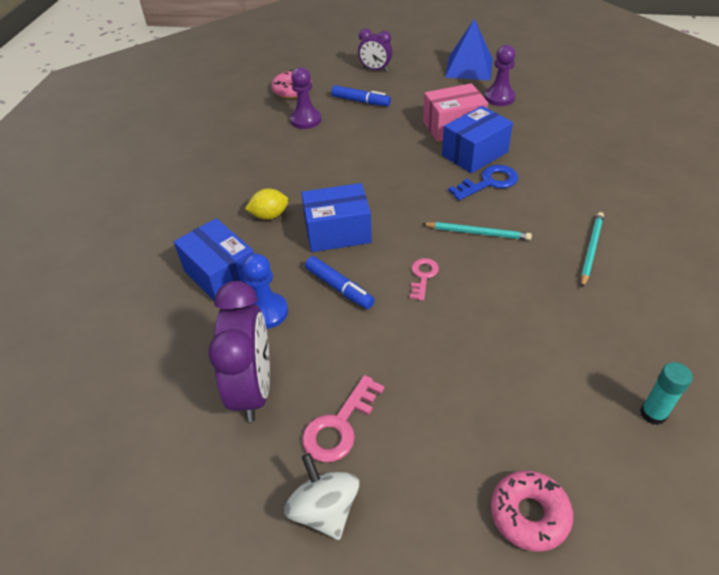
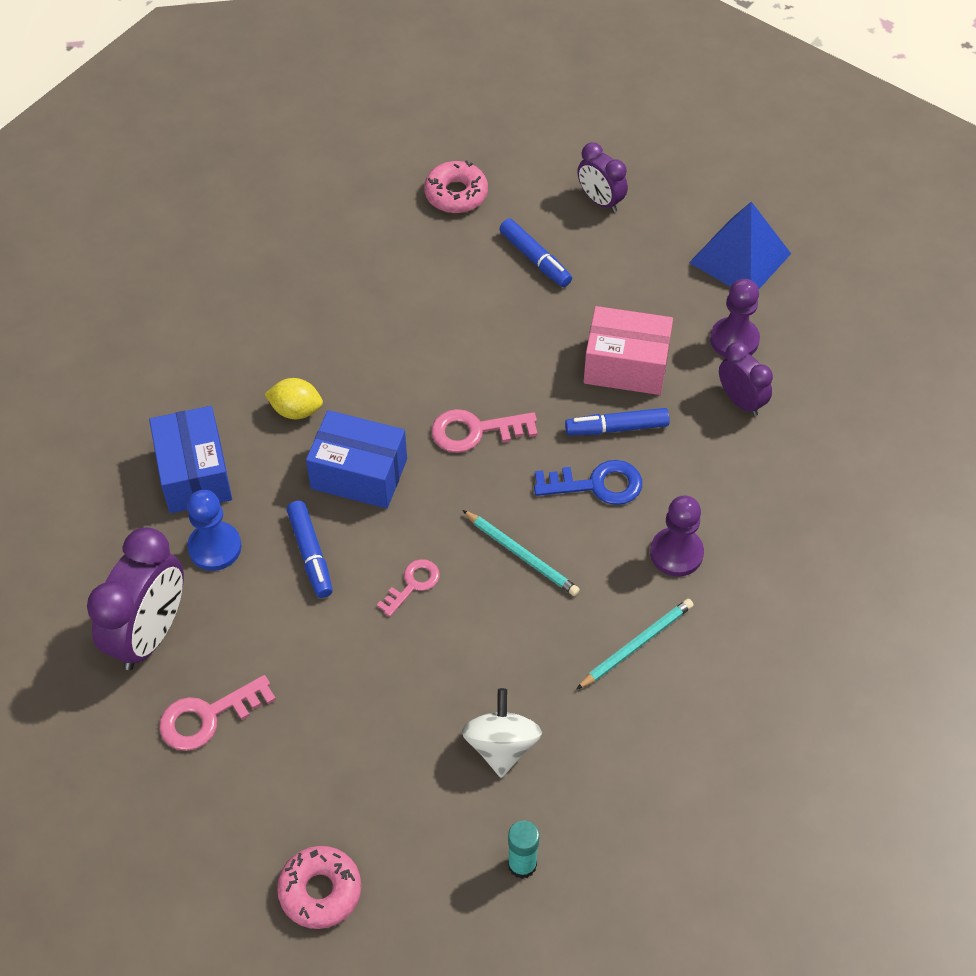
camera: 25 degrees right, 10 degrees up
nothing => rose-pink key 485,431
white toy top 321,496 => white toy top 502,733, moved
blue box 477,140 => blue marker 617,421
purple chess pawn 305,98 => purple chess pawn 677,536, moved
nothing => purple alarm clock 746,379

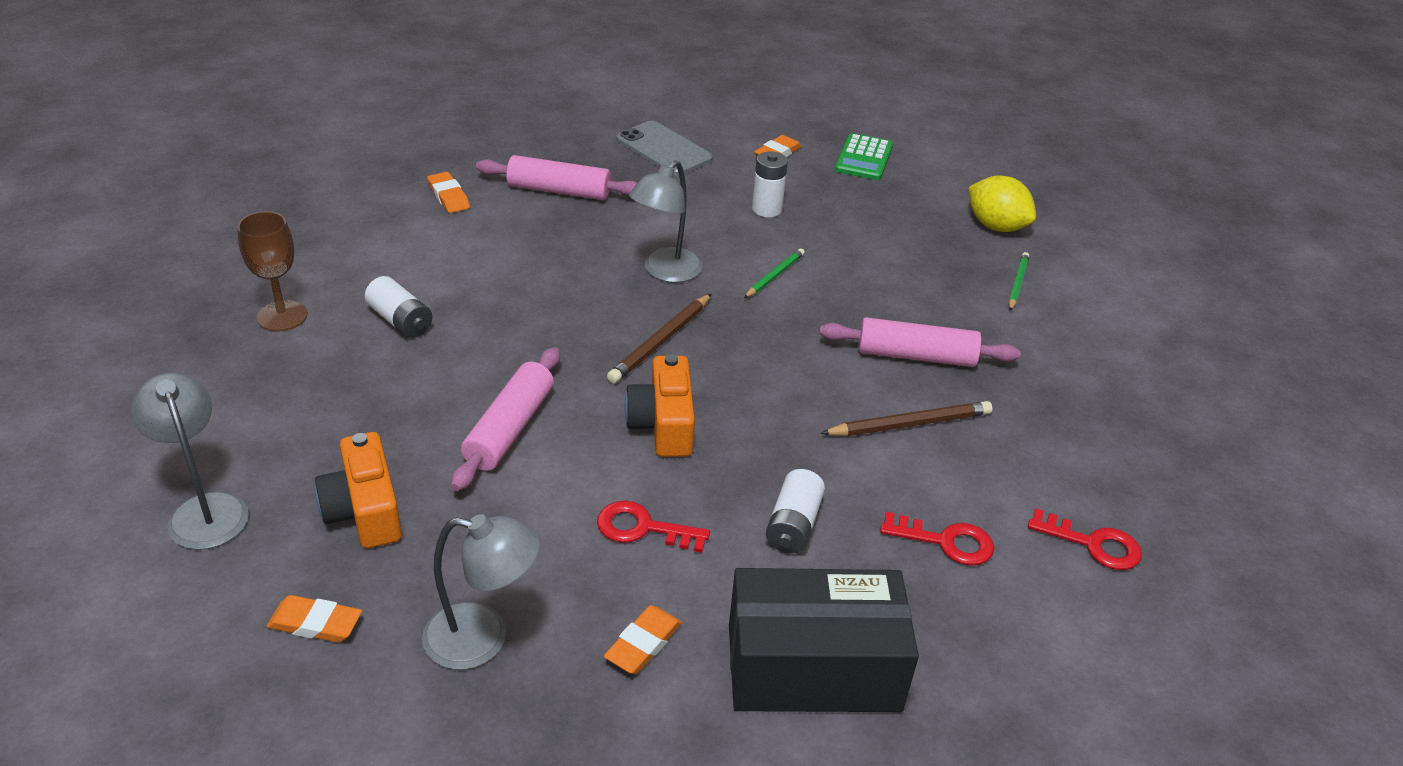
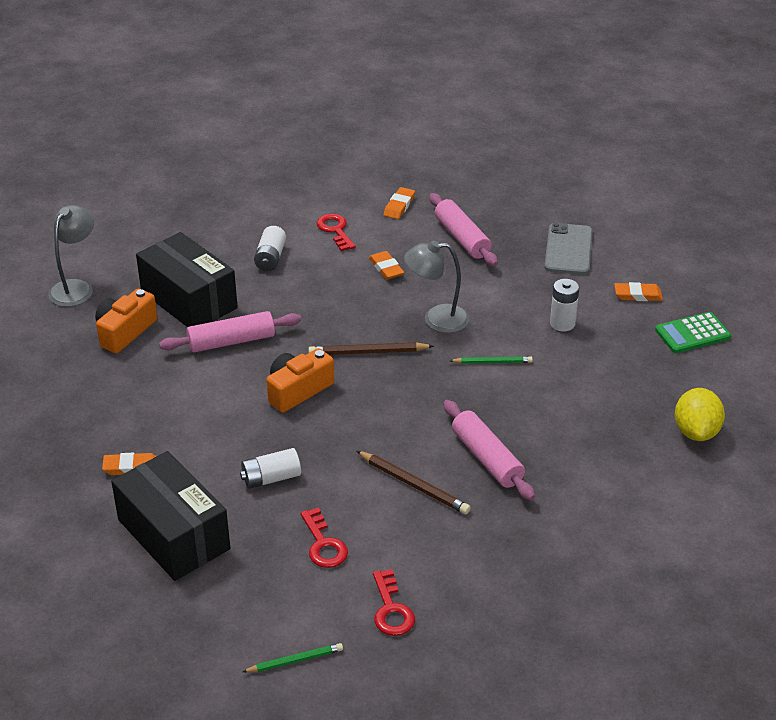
camera: 55 degrees right, 0 degrees up
nothing => jet-black box 187,279
leaf-green pencil 1019,281 => leaf-green pencil 292,657, moved
crimson key 653,527 => crimson key 336,232, moved
orange-coloured pencil eraser 314,619 => orange-coloured pencil eraser 386,265, moved
brown goblet 272,271 => nothing
ash-grey desk lamp 481,592 => nothing

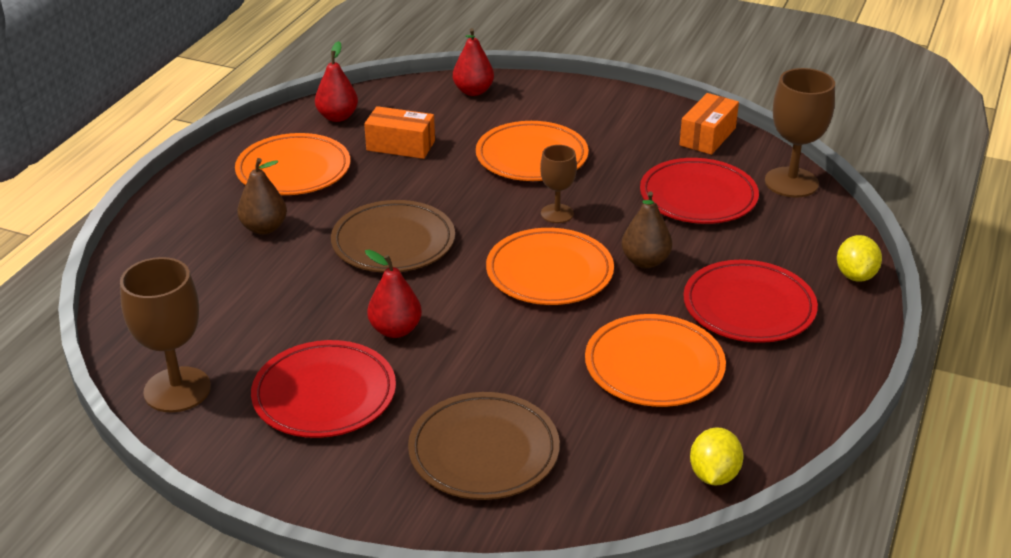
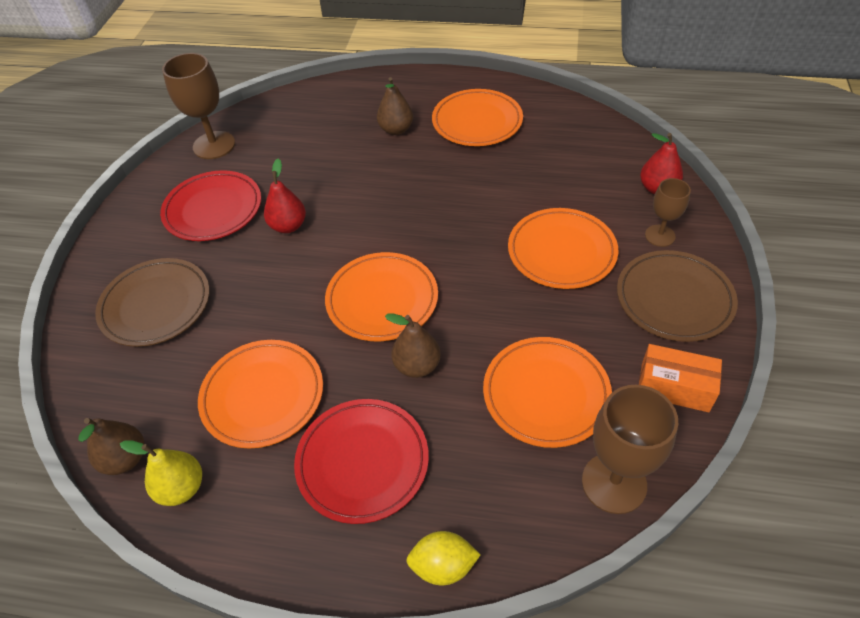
camera: 80 degrees right, 15 degrees up
golden citrus fruit 717,456 => brown pear 111,446
nothing => golden pear 161,473
crimson plate 699,191 => orange-coloured plate 547,392
brown plate 393,236 => brown plate 677,296, moved
brown goblet 558,184 => brown goblet 668,212, moved
crimson pear 336,81 => nothing
orange-coloured box 399,132 => nothing

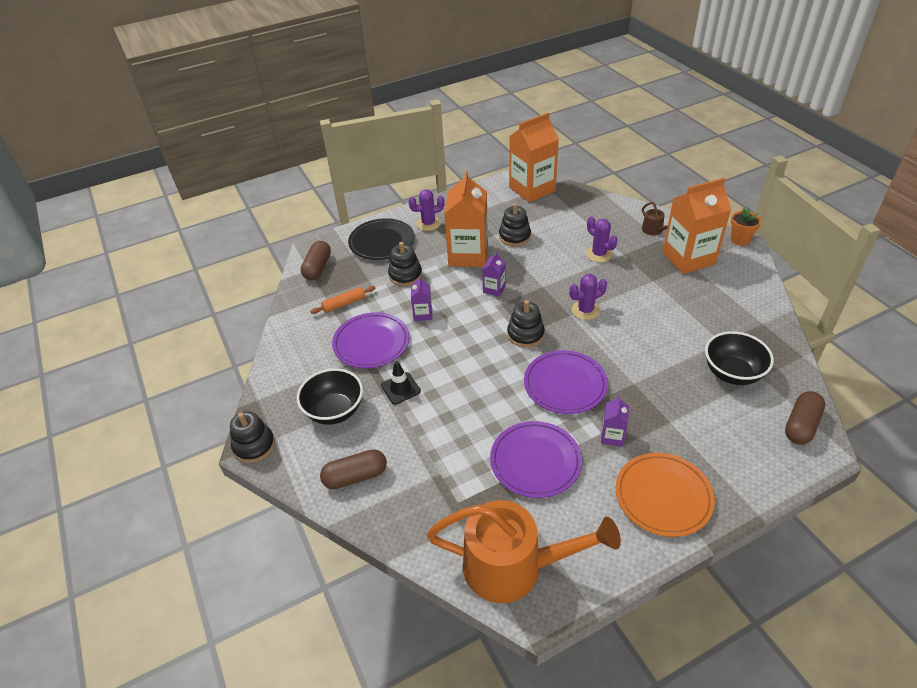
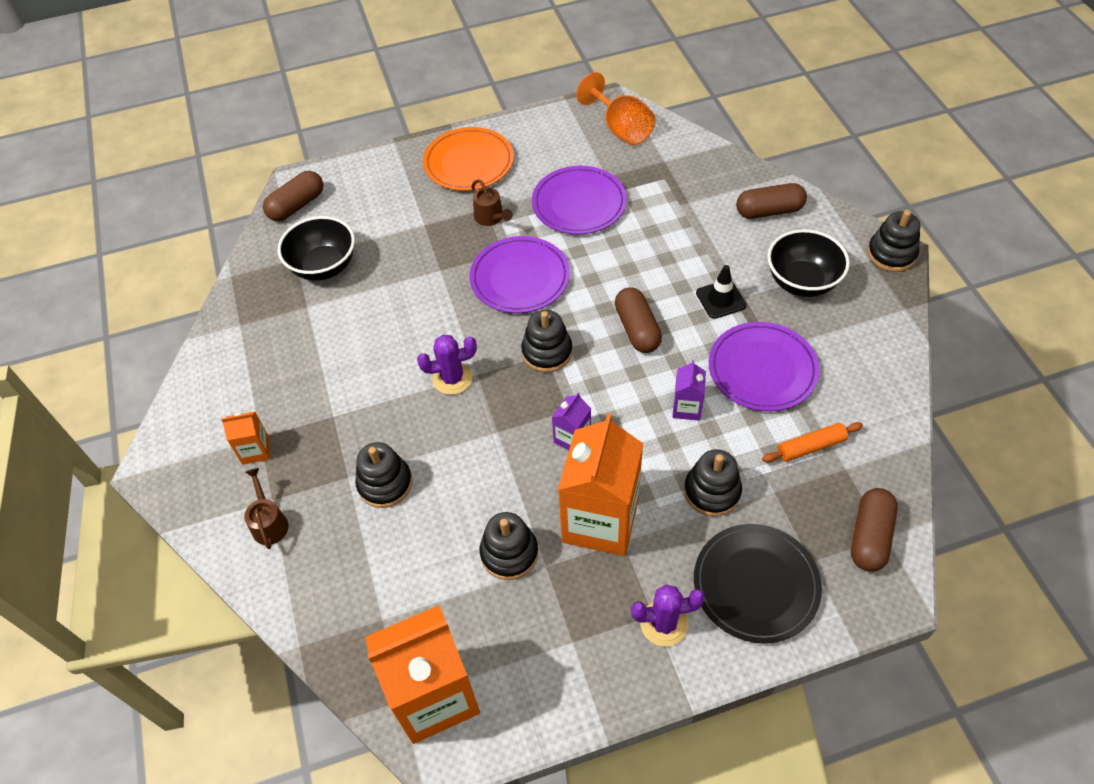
camera: 170 degrees left, 10 degrees up
orange-coloured juice carton 696,226 => orange-coloured juice carton 245,438, x0.45
purple cactus 602,239 => jet-black stacking toy 383,475
purple juice carton 615,421 => brown watering pot 492,202
orange-coloured watering pot 524,551 => orange-coloured goblet 616,108
nothing => brown pill shape 638,320
orange-coloured plant pot 746,226 => nothing

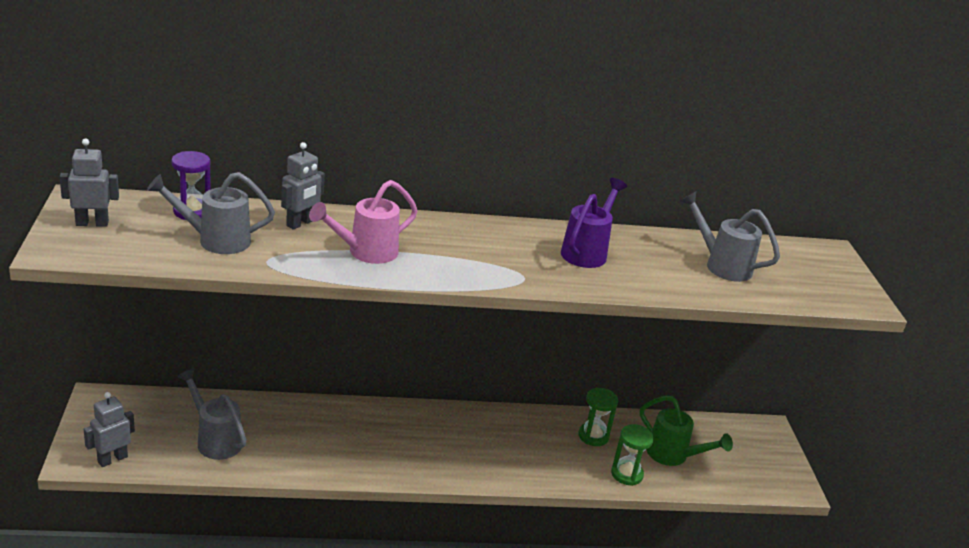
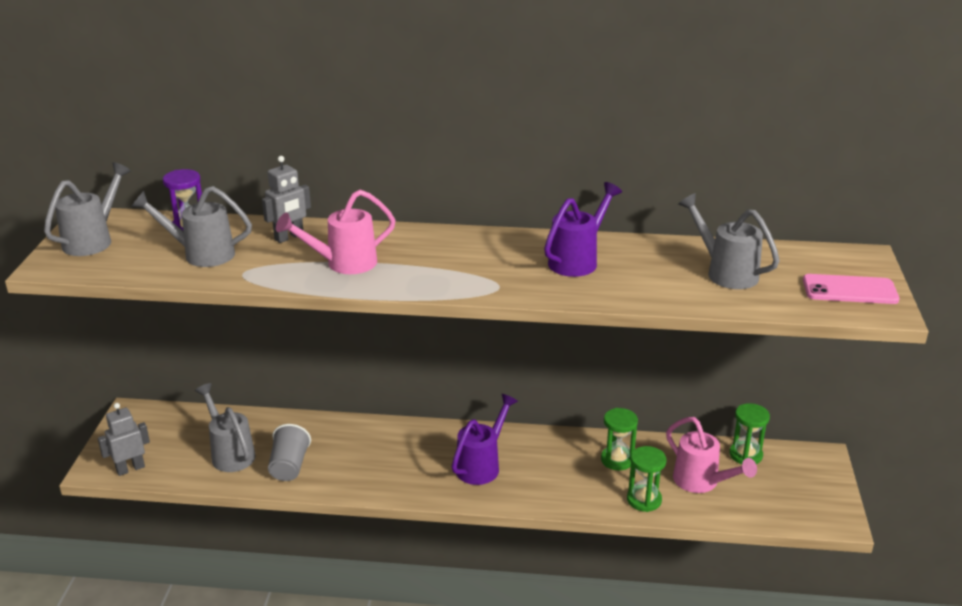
camera: 15 degrees right, 0 degrees up
ash-grey robot figure 89,182 => ash-grey watering pot 87,209
nothing => ash-grey beaker 289,452
nothing => purple watering pot 485,439
leaf-green watering pot 686,431 => rose-pink watering pot 711,455
nothing => leaf-green hourglass 749,433
nothing => rose-pink phone 851,289

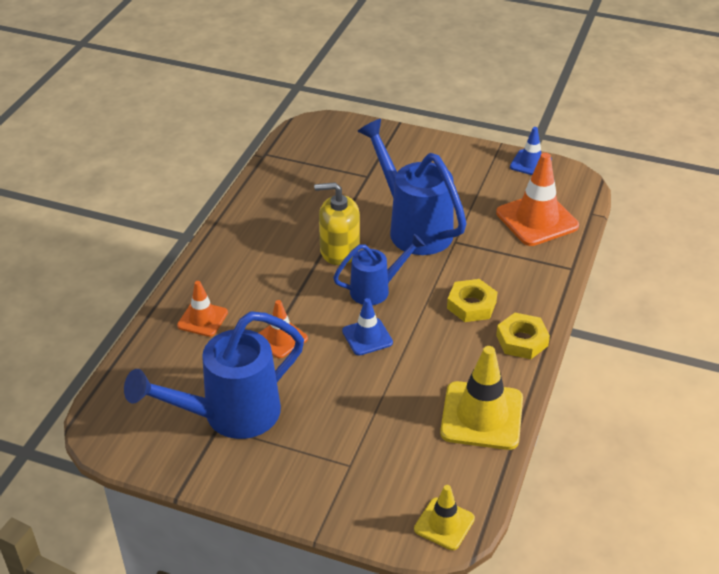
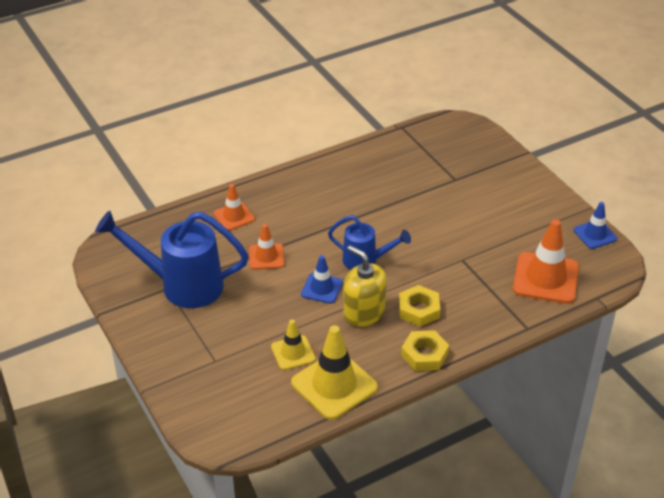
camera: 40 degrees right, 0 degrees up
golden road cone 444,517 => golden road cone 293,344, moved
golden soap pump 337,223 => golden soap pump 365,286, moved
blue watering pot 412,187 => nothing

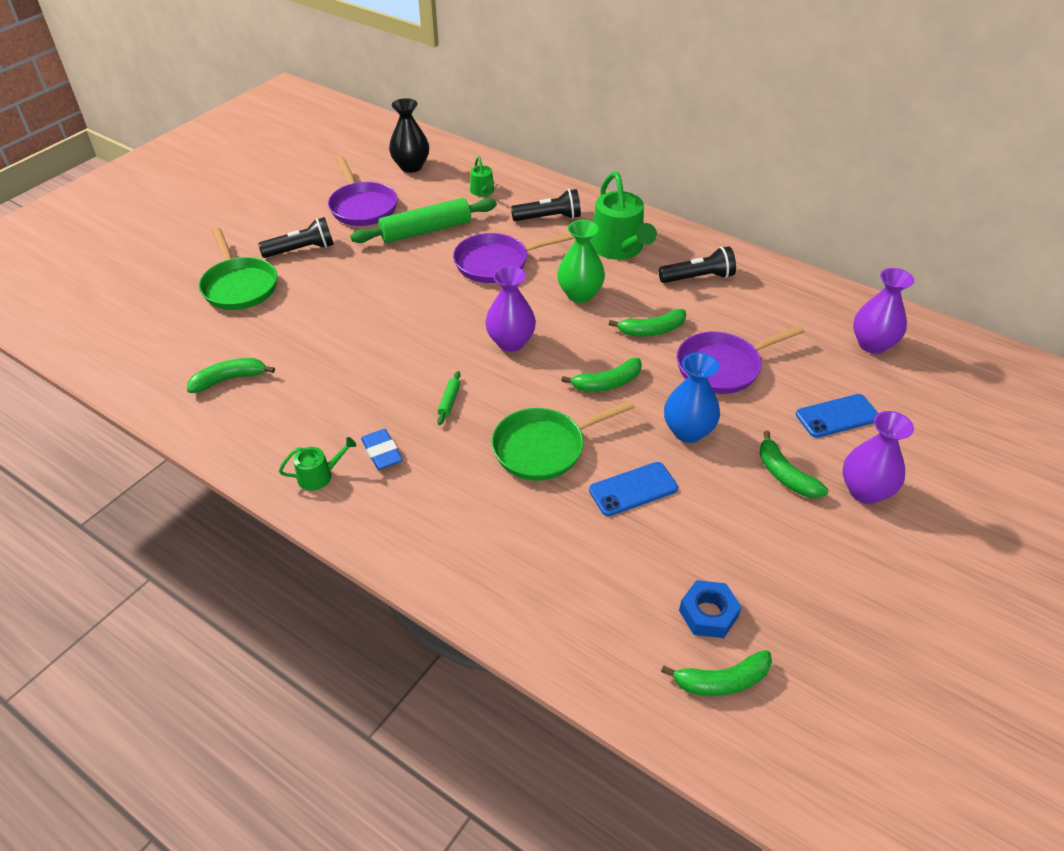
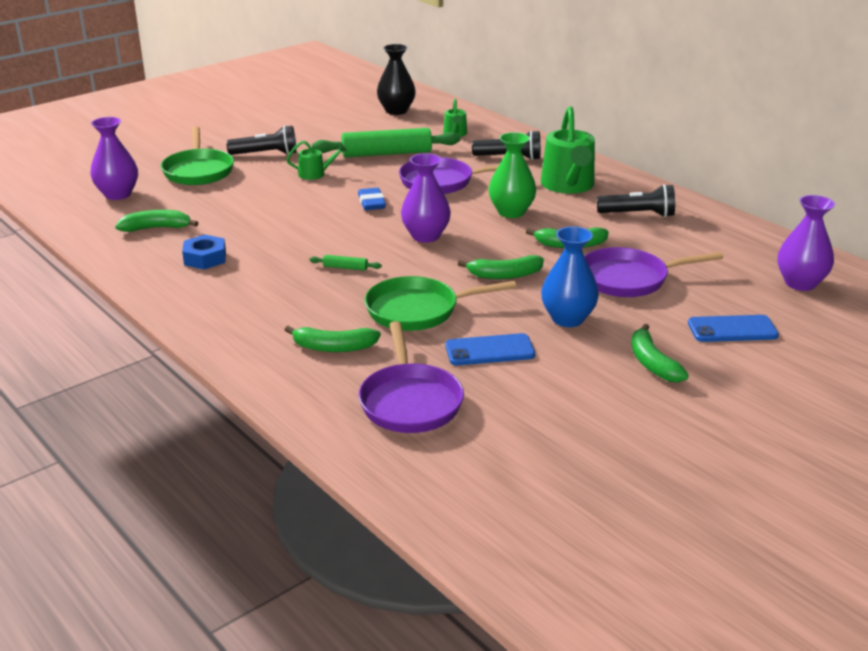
camera: 15 degrees right, 15 degrees down
purple vase 878,457 => purple vase 114,158, moved
blue nut 710,609 => blue nut 204,252, moved
leaf-green toy banana 716,673 => leaf-green toy banana 333,339, moved
leaf-green watering pot 317,464 => leaf-green watering pot 316,160, moved
leaf-green rolling pin 449,398 => leaf-green rolling pin 345,263, 75 degrees clockwise
blue pencil eraser 382,449 => blue pencil eraser 372,199, moved
purple skillet 363,191 => purple skillet 411,377, moved

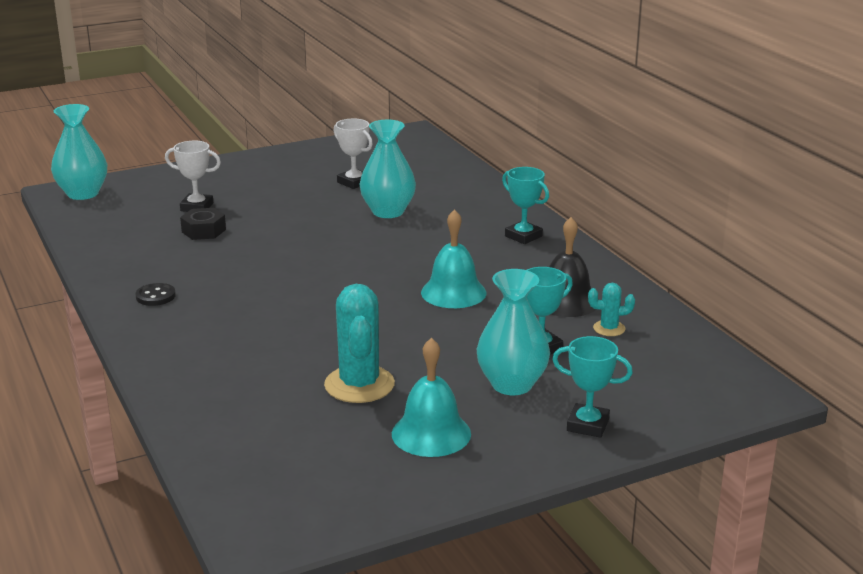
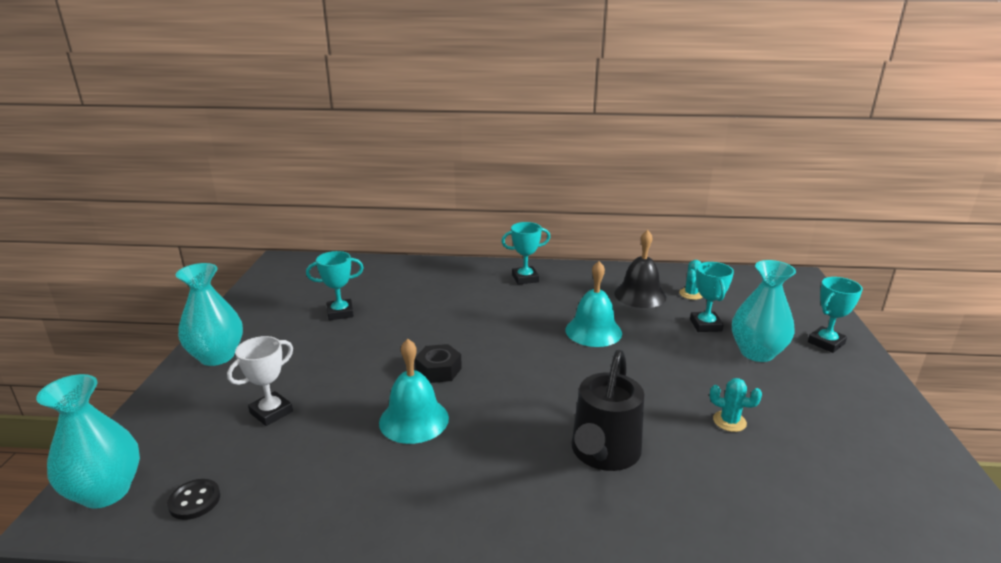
camera: 60 degrees left, 0 degrees up
jet-black sewing button 155,294 => jet-black sewing button 193,499, moved
teal vase 387,169 => teal vase 209,314, moved
white award cup 353,154 => teal award cup 335,285
teal bell 431,397 => teal bell 414,391, moved
jet-black nut 203,224 => jet-black nut 438,363, moved
nothing => jet-black watering pot 607,410
teal cactus 359,343 => teal cactus 736,405, x0.49

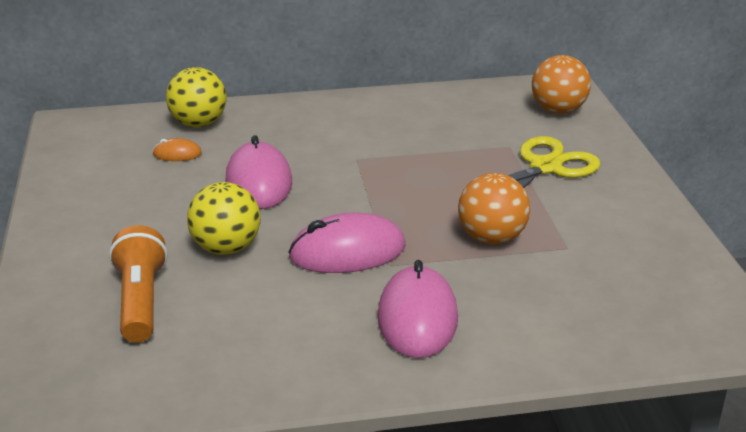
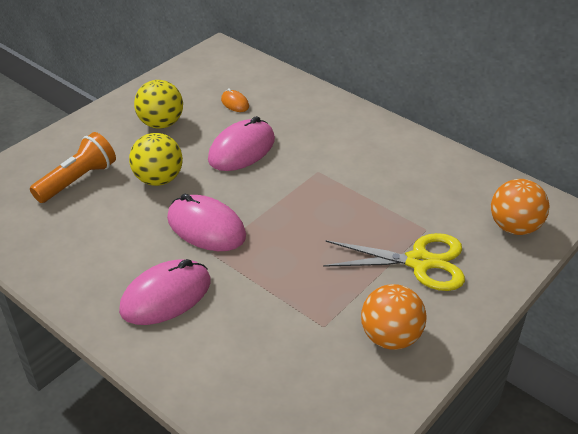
camera: 50 degrees right, 10 degrees up
golden play ball 196,97 => golden play ball 158,104, moved
orange-coloured play ball 494,209 => orange-coloured play ball 394,317, moved

